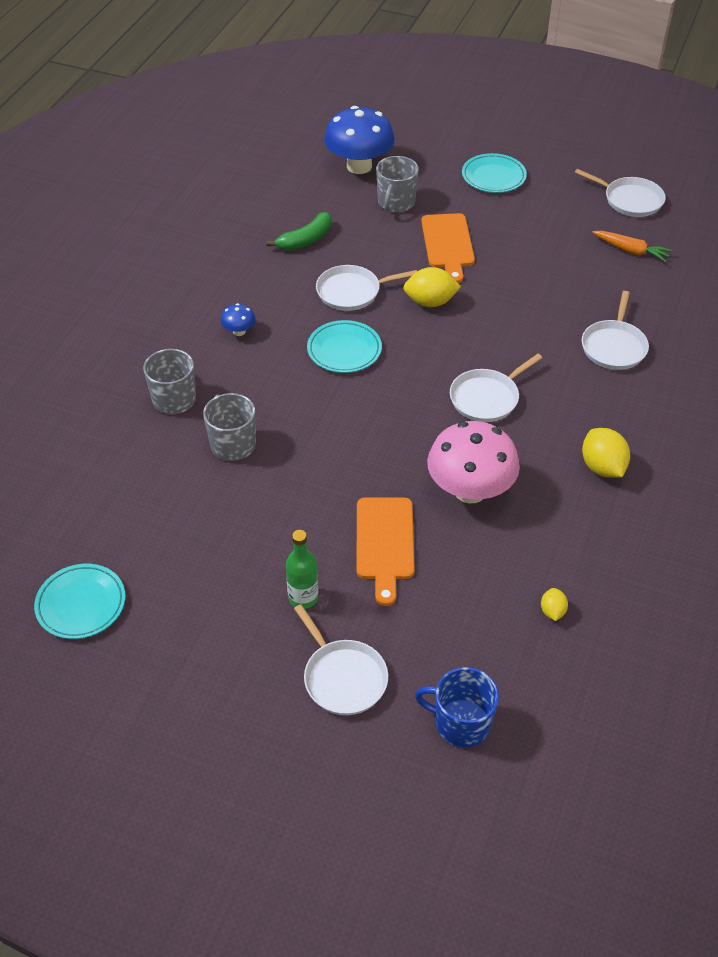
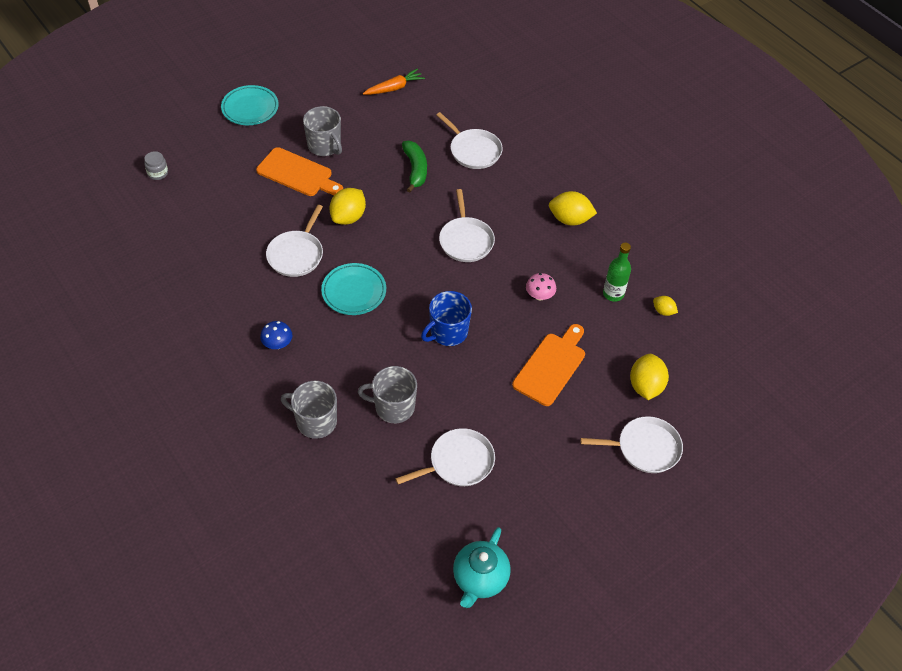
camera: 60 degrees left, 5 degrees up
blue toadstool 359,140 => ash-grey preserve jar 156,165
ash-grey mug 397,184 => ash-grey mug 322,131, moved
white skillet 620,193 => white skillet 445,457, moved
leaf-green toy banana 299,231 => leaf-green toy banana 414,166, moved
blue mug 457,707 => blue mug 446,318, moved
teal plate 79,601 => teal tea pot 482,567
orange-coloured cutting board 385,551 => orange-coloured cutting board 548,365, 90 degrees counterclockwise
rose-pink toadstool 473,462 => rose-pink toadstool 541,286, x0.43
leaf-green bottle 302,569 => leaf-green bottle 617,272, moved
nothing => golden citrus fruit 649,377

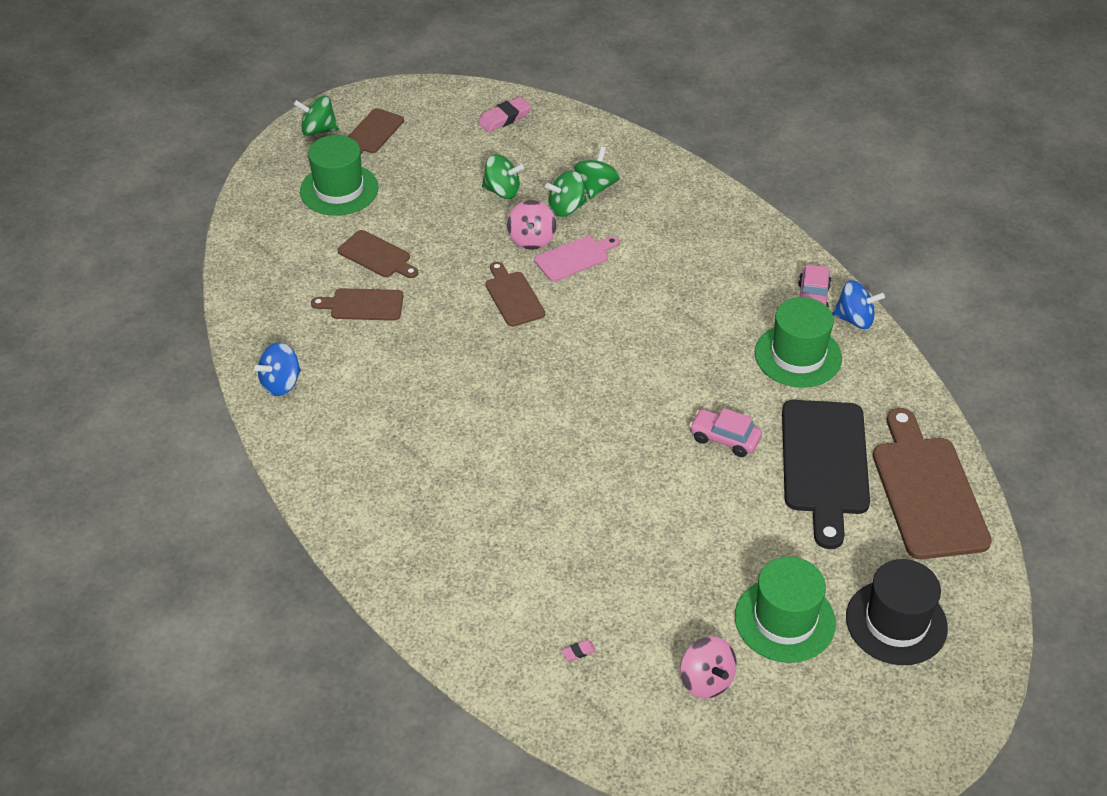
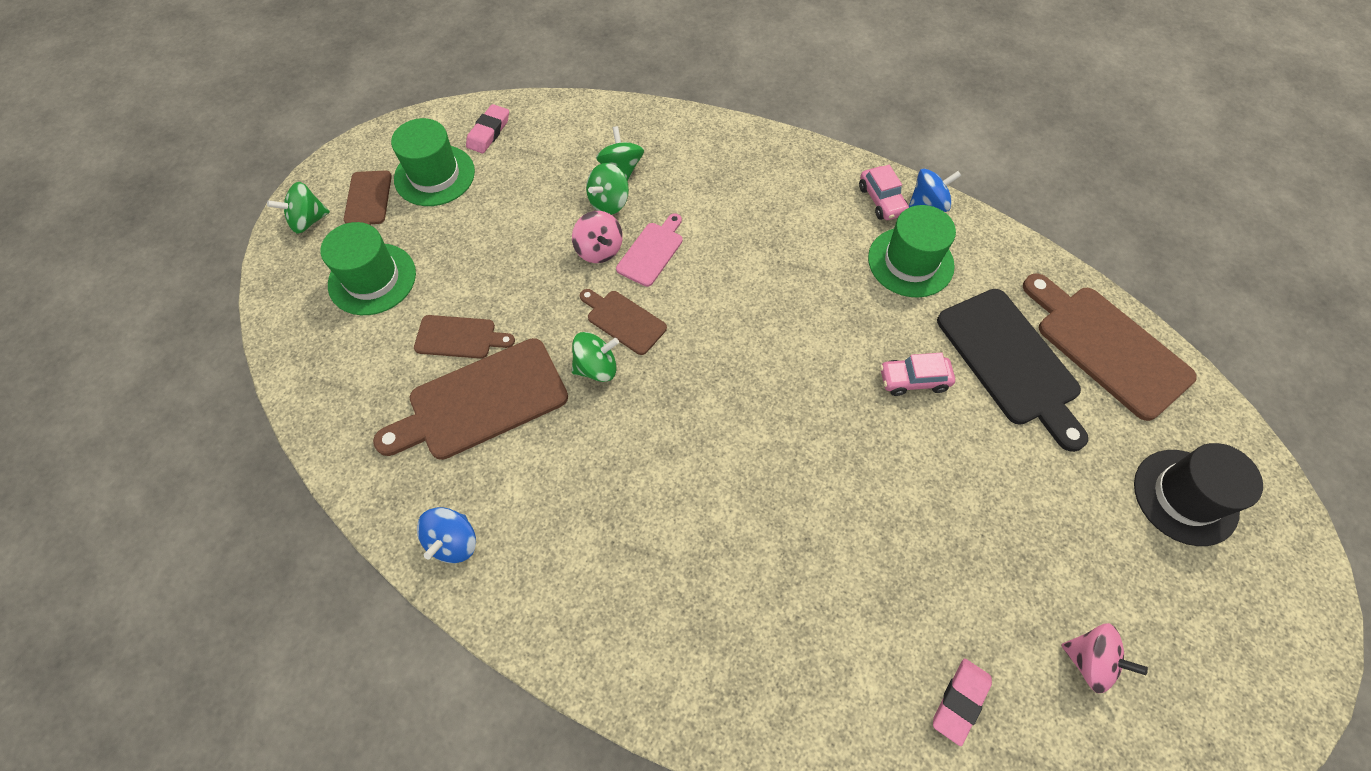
camera: 30 degrees left, 15 degrees up
brown cutting board 357,304 => brown cutting board 470,399, x1.85
leaf-green hat 785,610 => leaf-green hat 433,162, moved
leaf-green toy top 503,176 => leaf-green toy top 595,357, moved
rose-pink pencil eraser 578,650 => rose-pink pencil eraser 962,702, x2.15

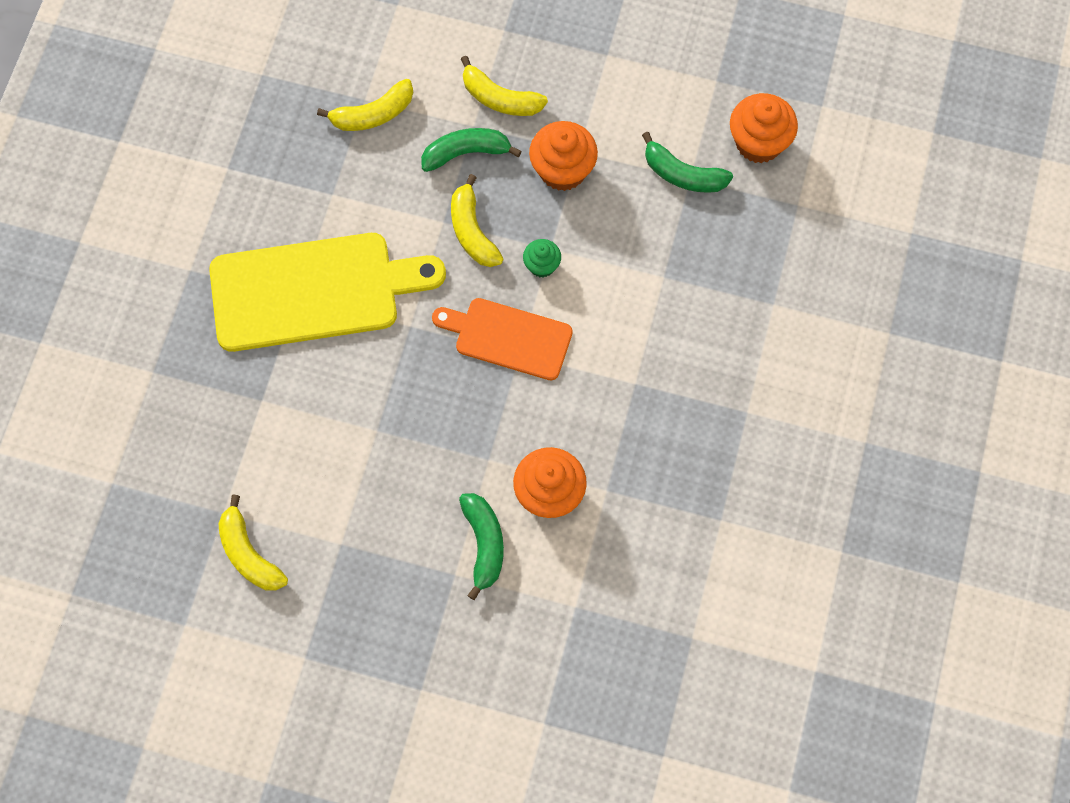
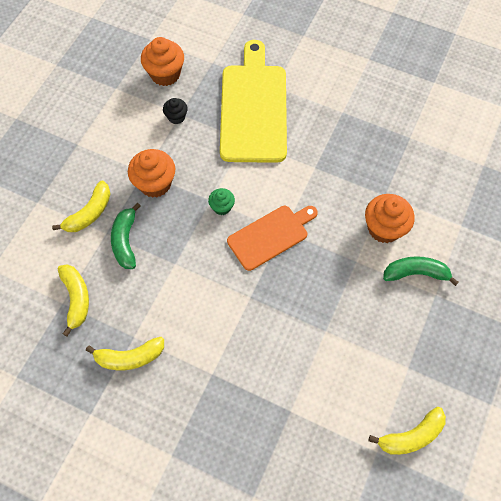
camera: 80 degrees left, 5 degrees down
golden toy banana 477,220 => golden toy banana 125,353, moved
leaf-green toy banana 687,162 => jet-black muffin 175,111
golden cutting board 327,292 => golden cutting board 253,101, moved
orange-coloured cutting board 502,339 => orange-coloured cutting board 272,238, 150 degrees counterclockwise

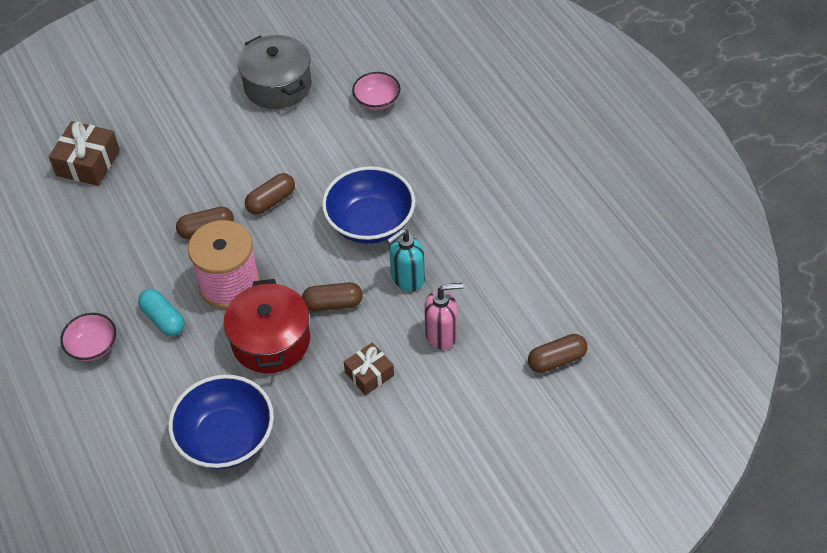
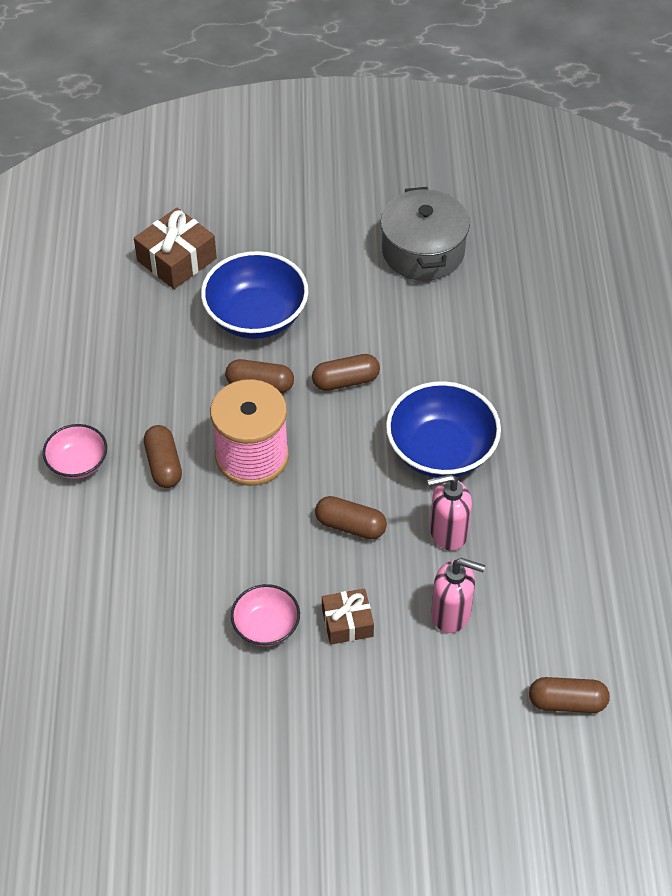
camera: 25 degrees right, 0 degrees up
teal pill shape 161,312 => brown pill shape 163,456
blue deep dish 221,422 => blue deep dish 254,295, moved
rose-pink deep dish 376,91 => rose-pink deep dish 265,615, moved
teal soap pump 406,260 => rose-pink soap pump 449,512
crimson pot 266,326 => nothing

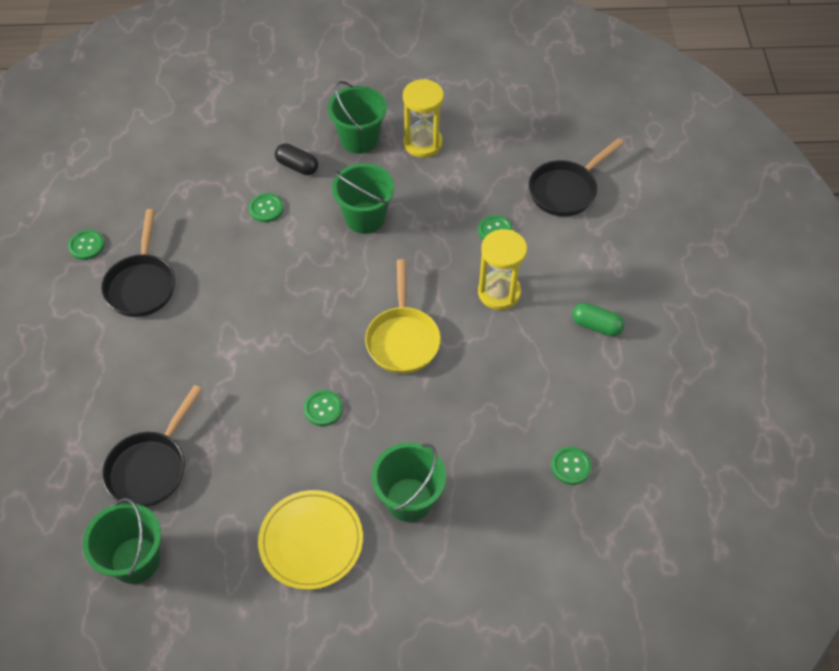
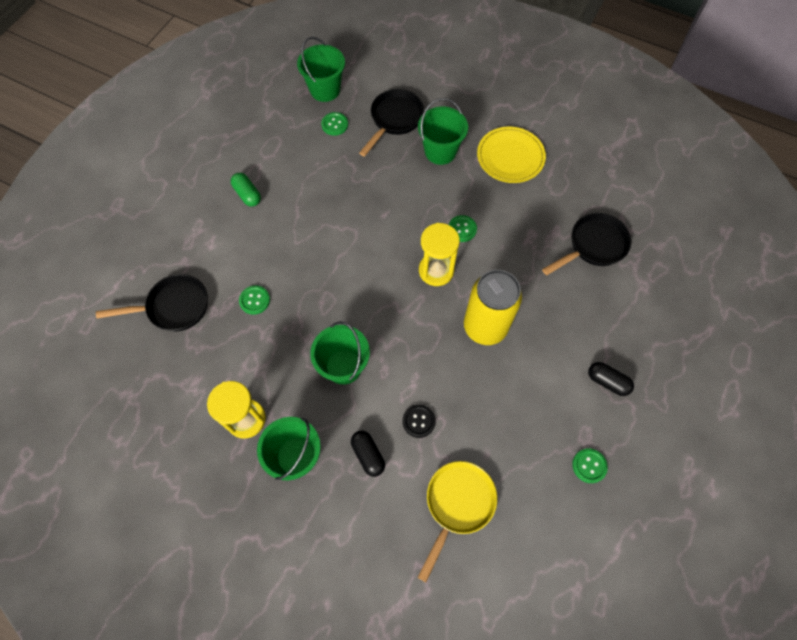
camera: 150 degrees left, 10 degrees up
leaf-green sand bucket 122,541 => leaf-green sand bucket 321,69, moved
jet-black skillet 138,263 => jet-black skillet 391,123, moved
leaf-green sewing button 266,207 => jet-black sewing button 419,421
golden skillet 403,316 => golden skillet 457,521, moved
golden hourglass 502,269 => golden hourglass 439,254, moved
nothing => golden can 493,307
nothing => jet-black pill shape 611,379

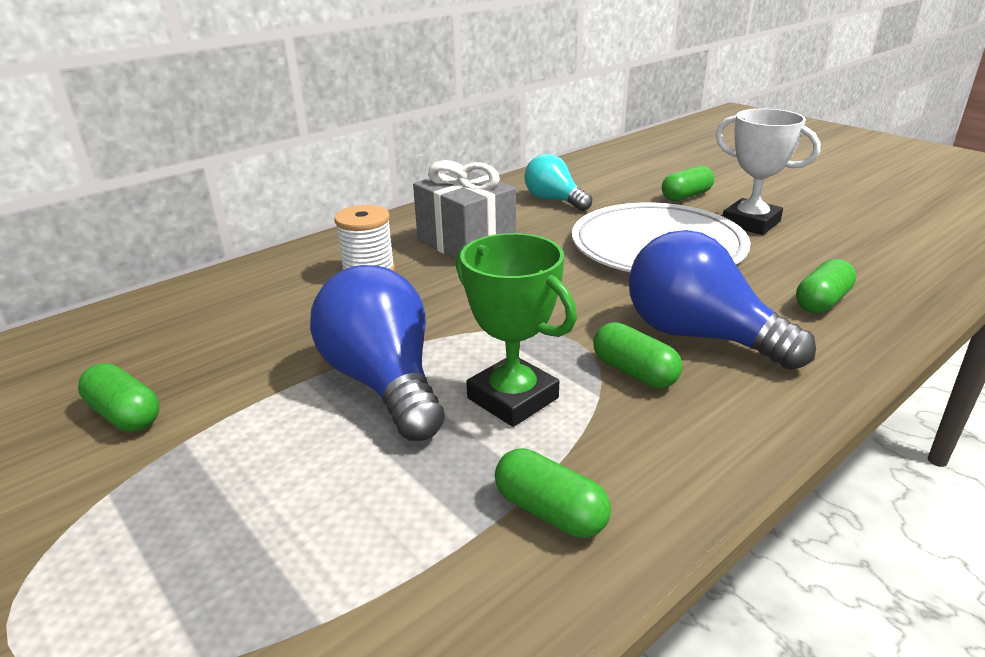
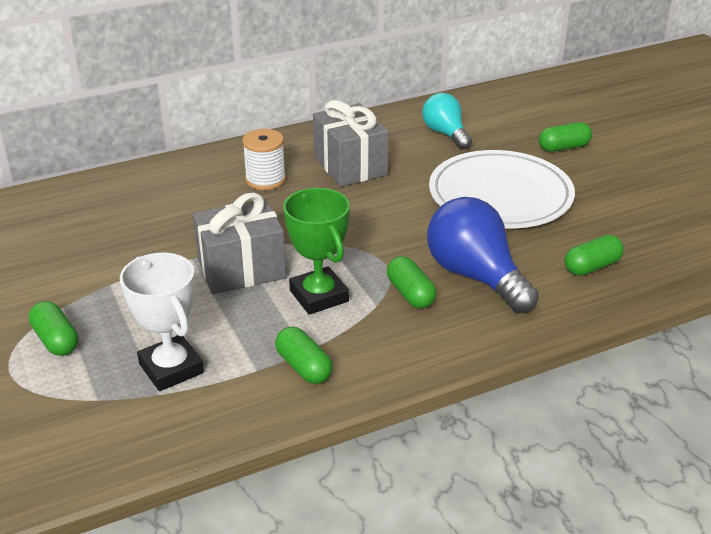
camera: 15 degrees right, 5 degrees up
leaf-green pill shape 118,397 => leaf-green pill shape 53,328, moved
white award cup 768,172 => white award cup 162,322, moved
blue bulb 377,353 => ash-grey present 239,243

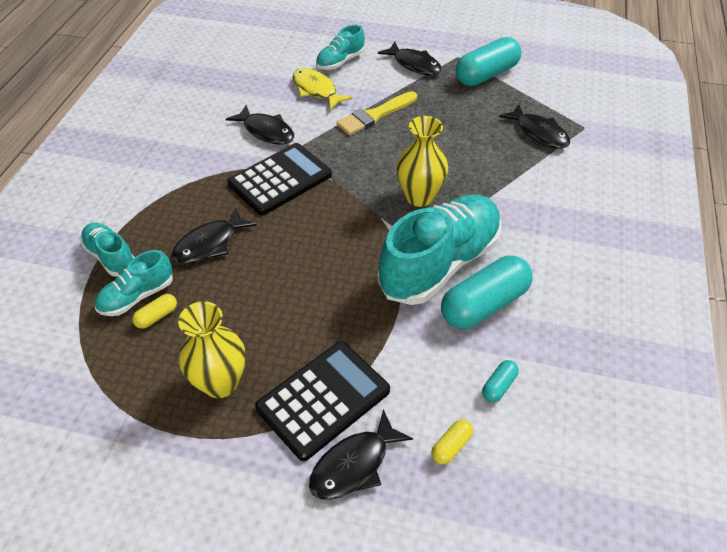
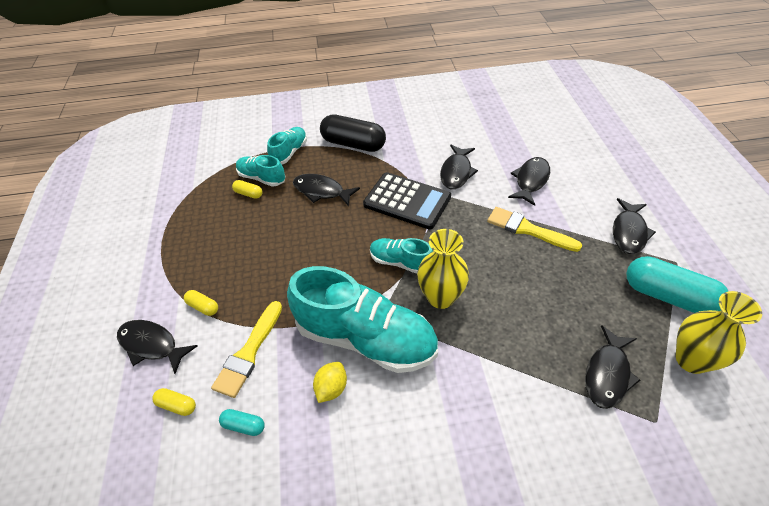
camera: 70 degrees right, 0 degrees up
jet-black pocket calculator 322,401 => golden pill shape 201,303
nothing => golden paintbrush 246,349
teal pill shape 486,292 => golden citrus fruit 330,382
nothing => jet-black pill shape 353,133
teal sneaker 340,47 => teal sneaker 401,256, moved
golden fish figure 322,89 => jet-black fish figure 529,181
golden vase 212,349 => golden vase 719,332, moved

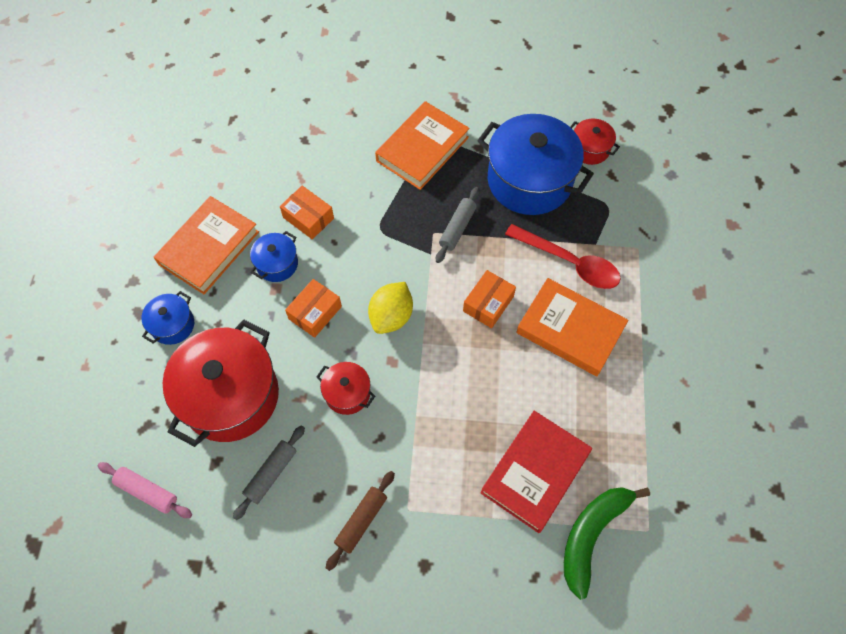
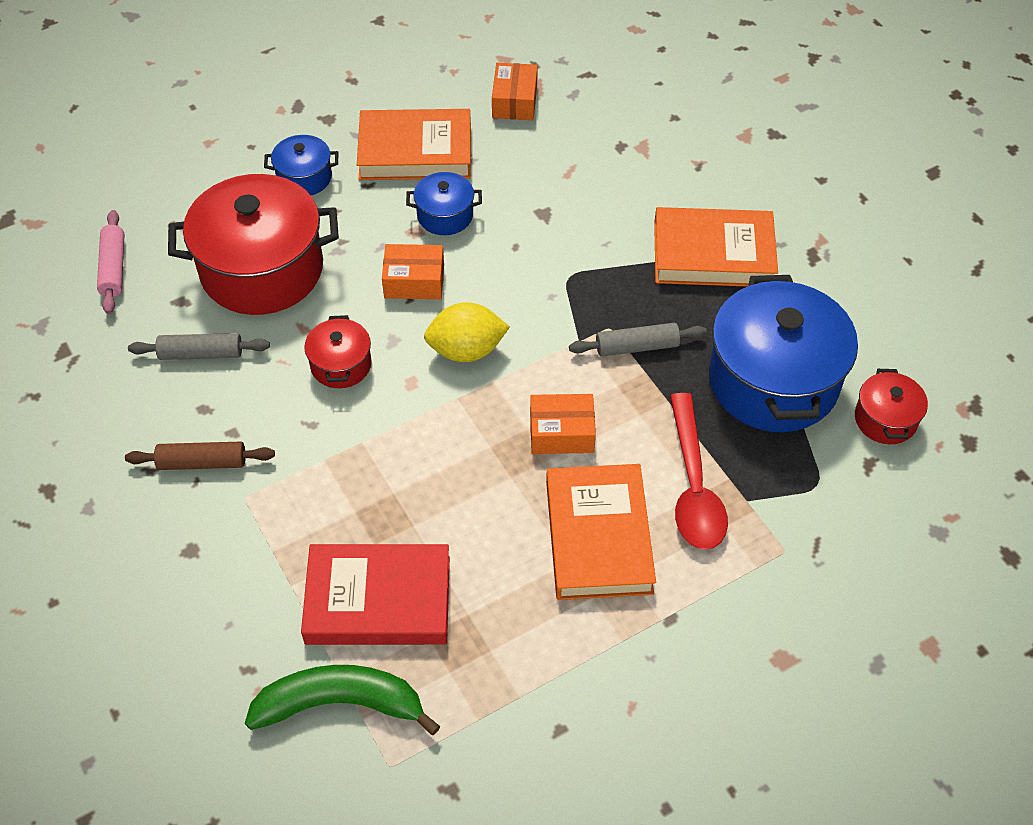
camera: 55 degrees right, 10 degrees down
orange-coloured box 307,212 => orange-coloured box 515,91, moved

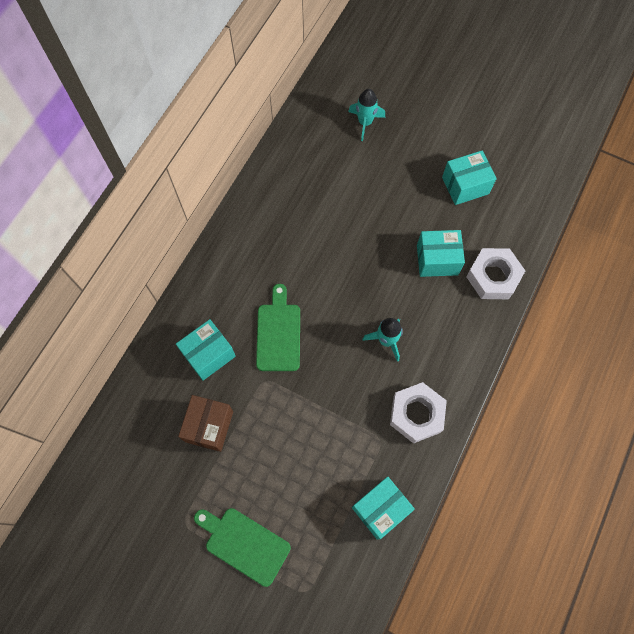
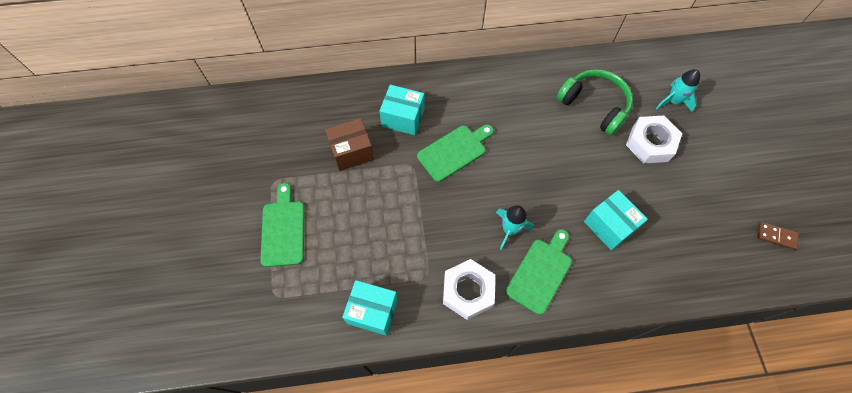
camera: 55 degrees right, 5 degrees down
nothing => leaf-green cutting board 538,272
nothing => leaf-green headphones 594,102
white nut 495,273 => white nut 654,139, moved
nothing => brown domino tile 778,236
teal box 469,178 => nothing

